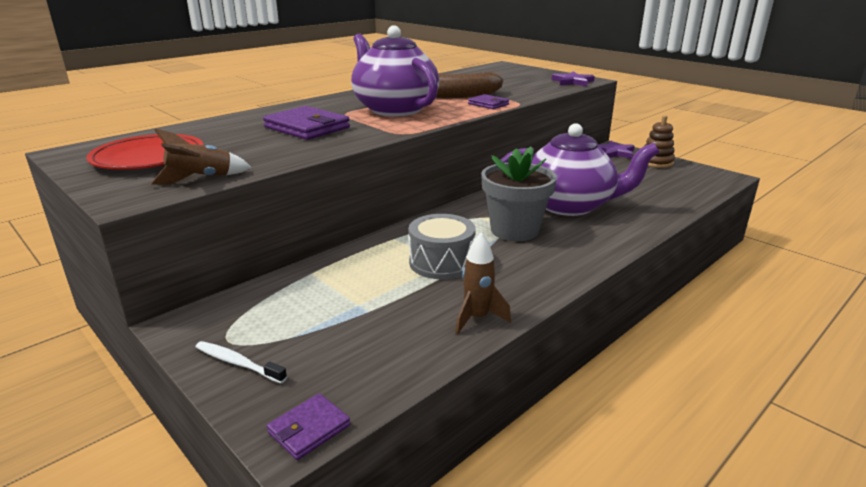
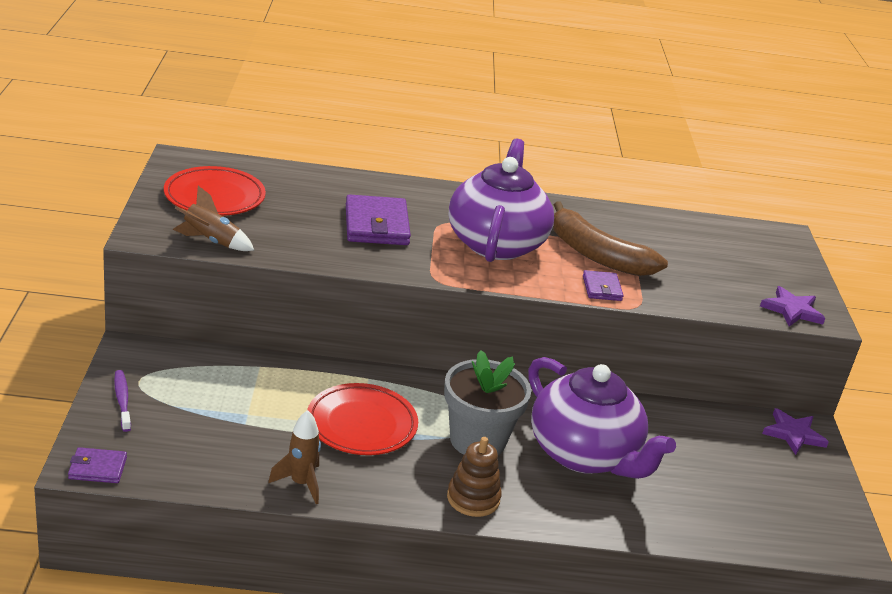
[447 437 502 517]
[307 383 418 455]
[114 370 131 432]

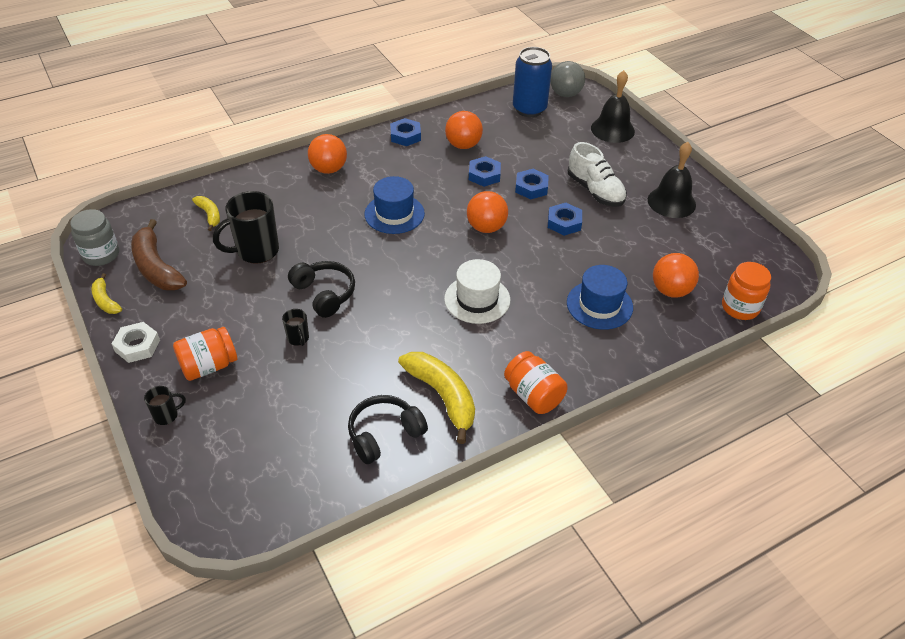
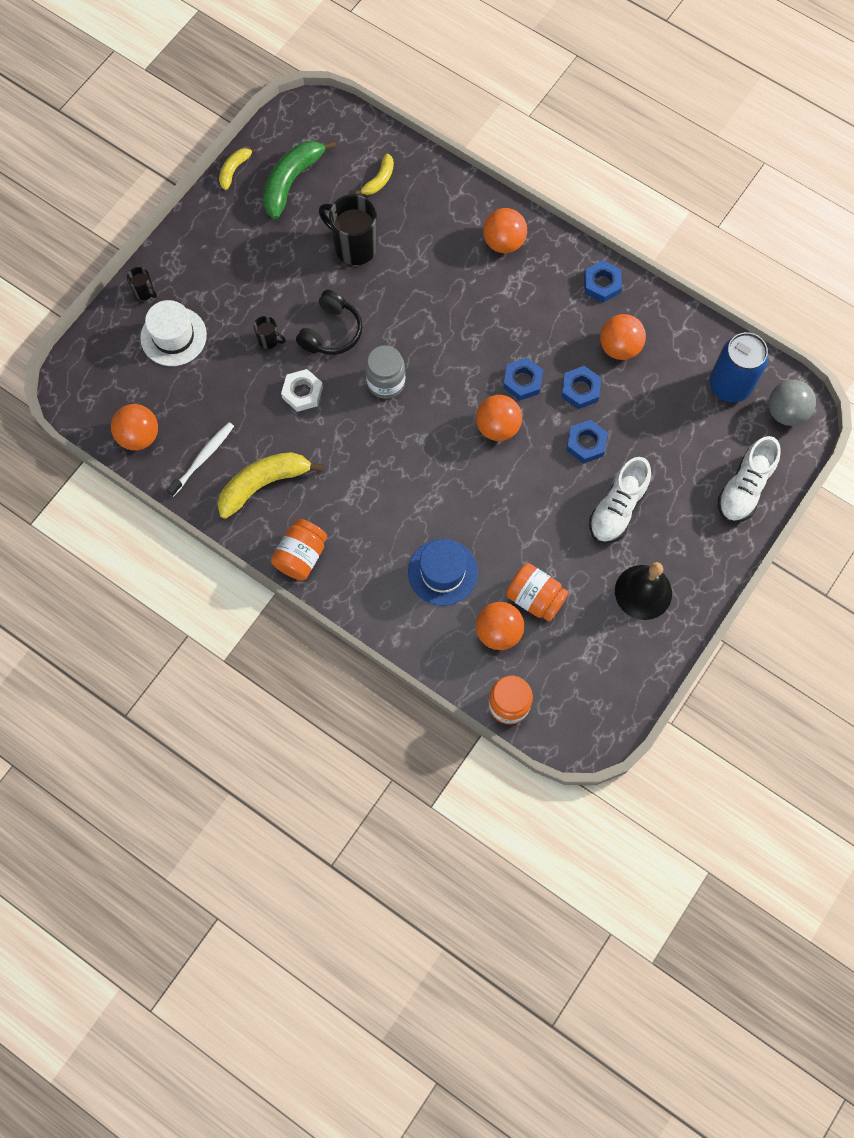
[718 436 781 523]
[365 176 425 234] (first image)
[503 358 543 401]
[365 345 405 399]
[263 140 336 219]
[140 300 207 366]
[254 316 286 349]
[281 369 323 412]
[506 563 569 622]
[217 452 324 519]
[167 422 234 497]
[111 404 158 450]

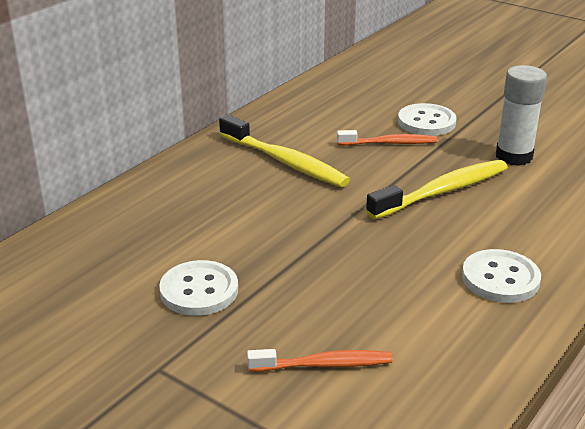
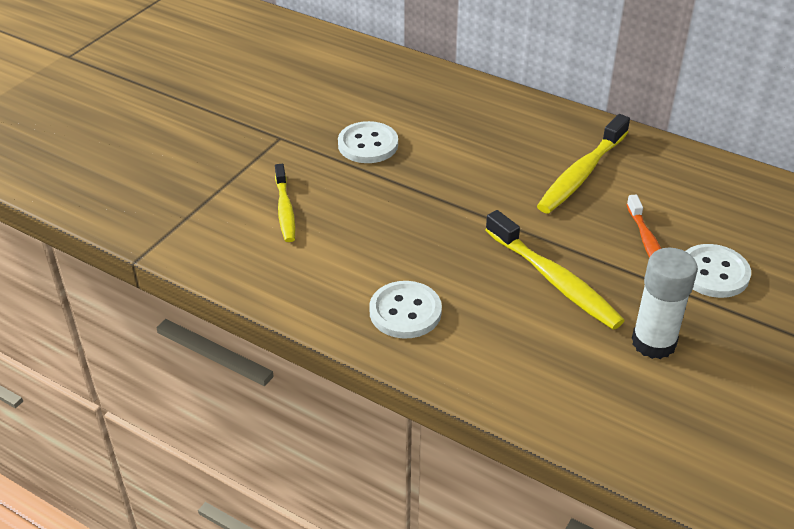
[275 164 295 242]

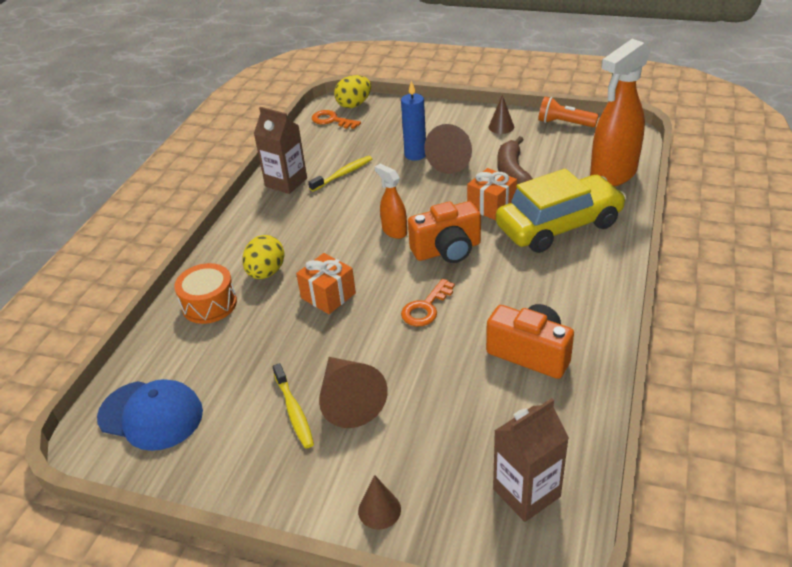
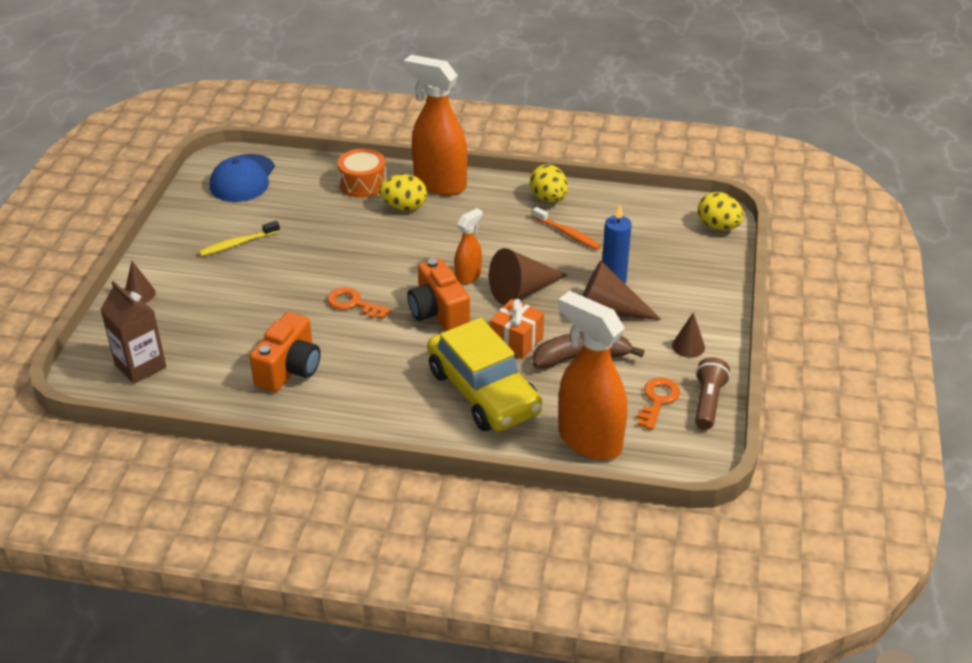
[695 357 730 430]
[530 164 568 203]
[637 378 680 430]
[532 207 601 250]
[296 253 356 314] (first image)
[489 248 568 305]
[403 55 467 195]

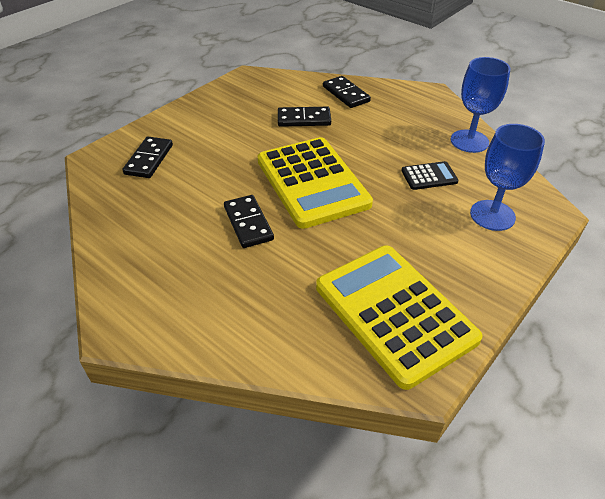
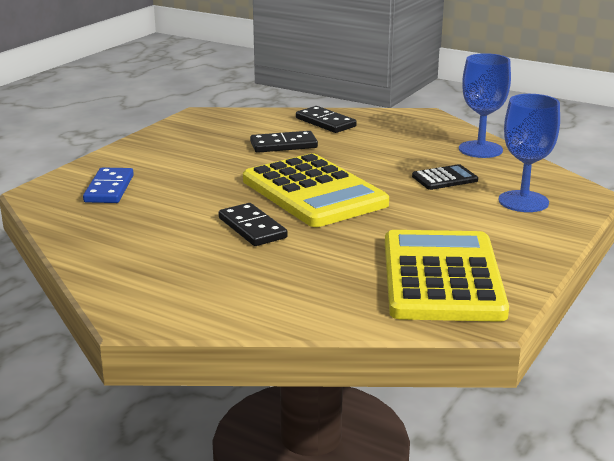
[83 167 134 203]
[385 230 509 322]

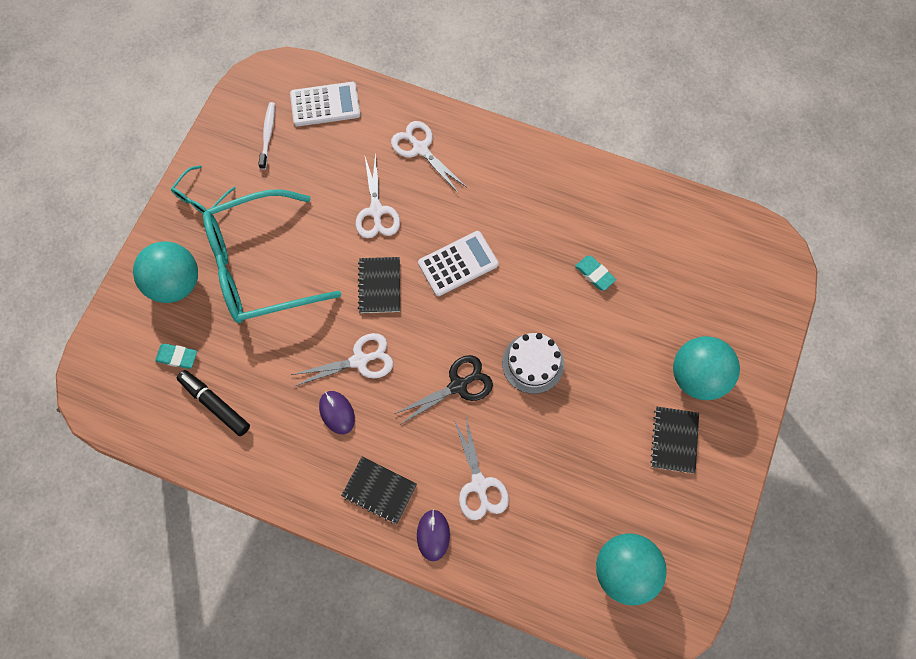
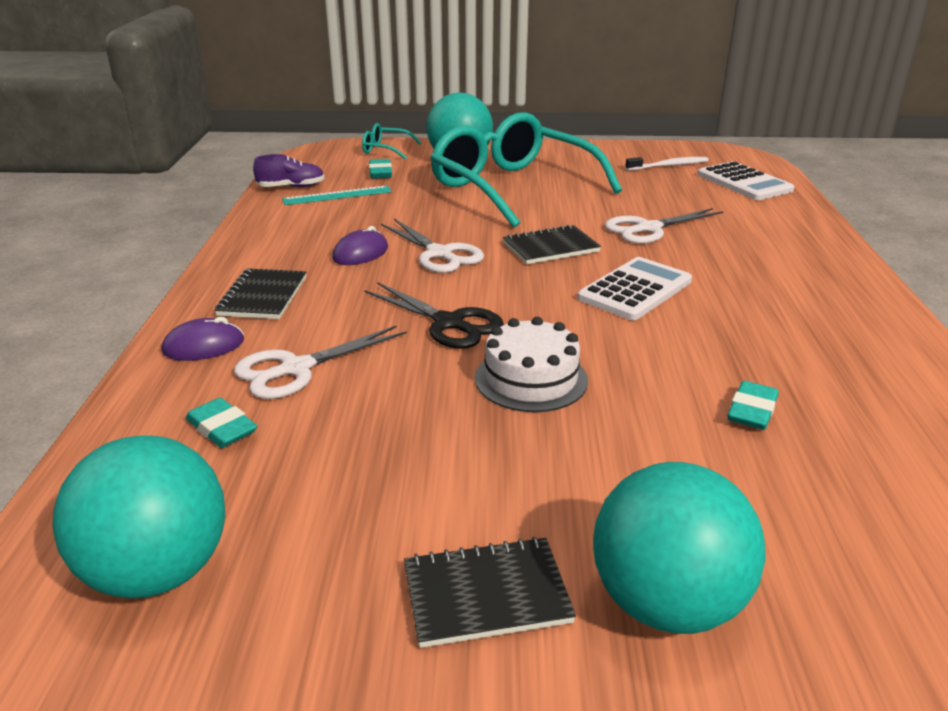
[391 121 466 194] (first image)
[362 123 421 160]
[577 257 692 320]
[282 186 392 205]
[253 154 324 188]
[186 398 257 448]

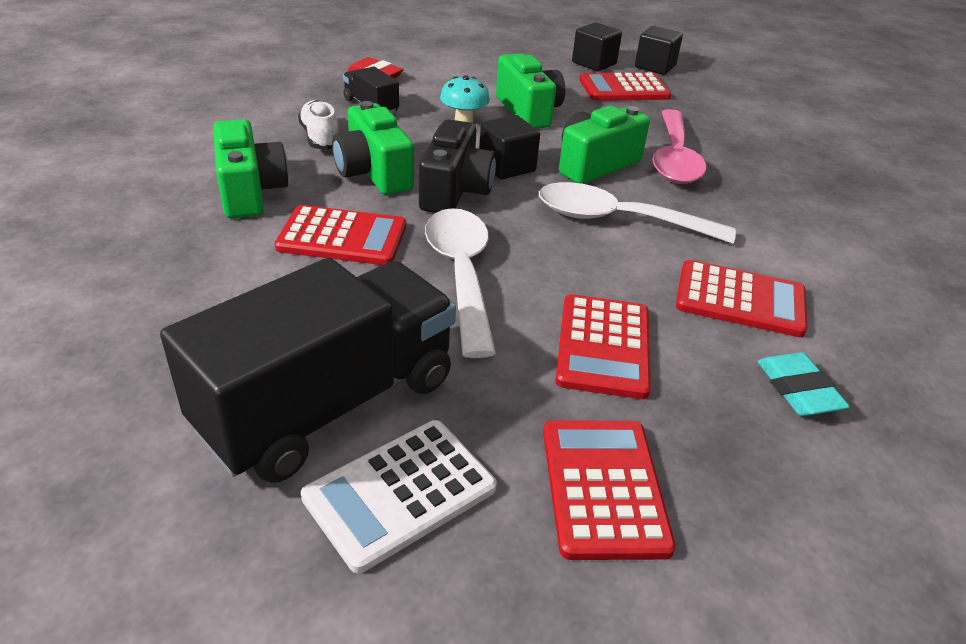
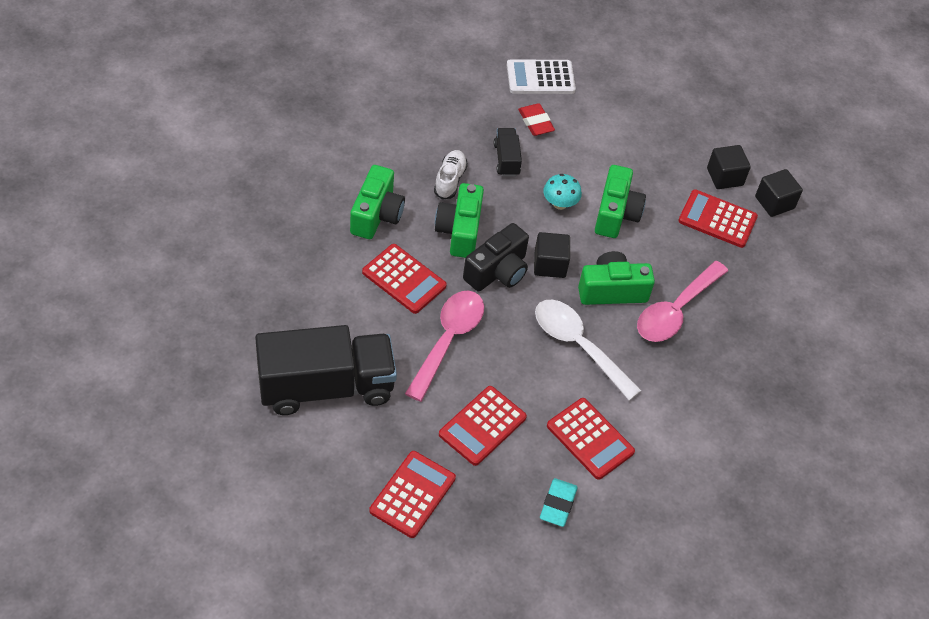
[405 291 484 402]
[507 59 576 94]

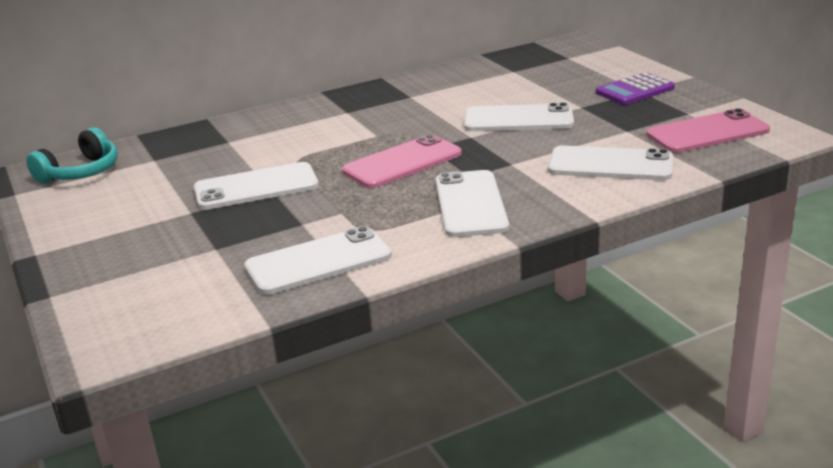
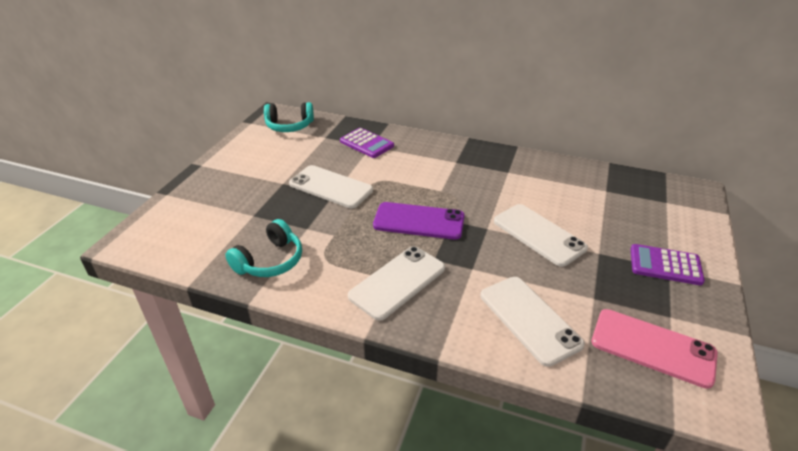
[373 202 465 240]
[225 219 302 277]
[340 128 394 158]

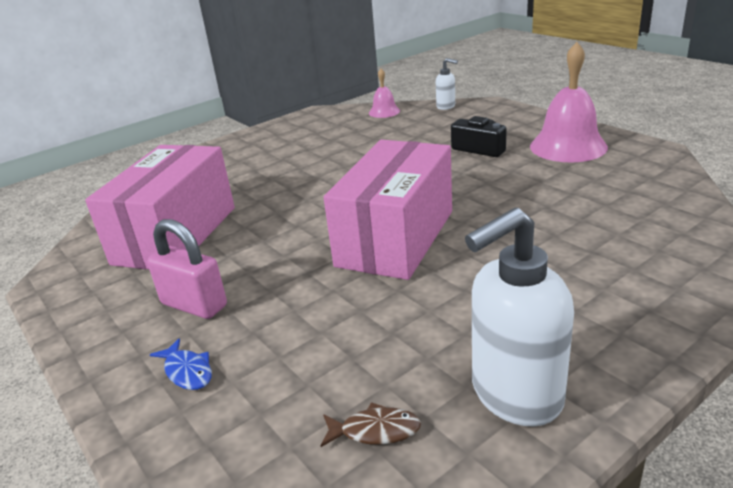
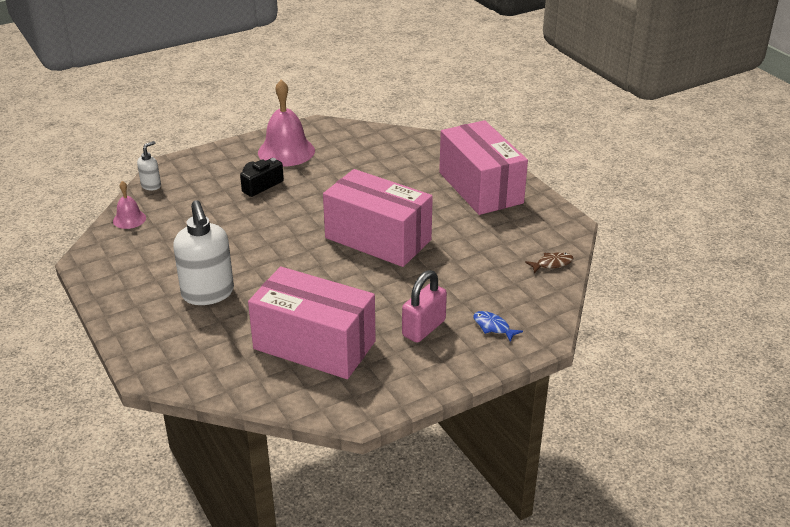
[173 200 234 305]
[473 311 523 342]
[525 252 574 273]
[439 120 528 215]

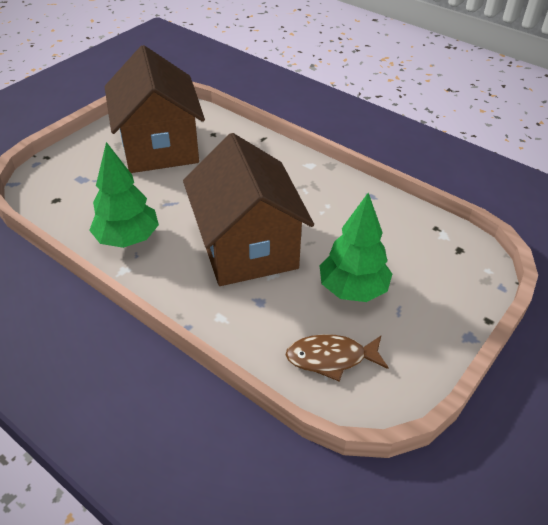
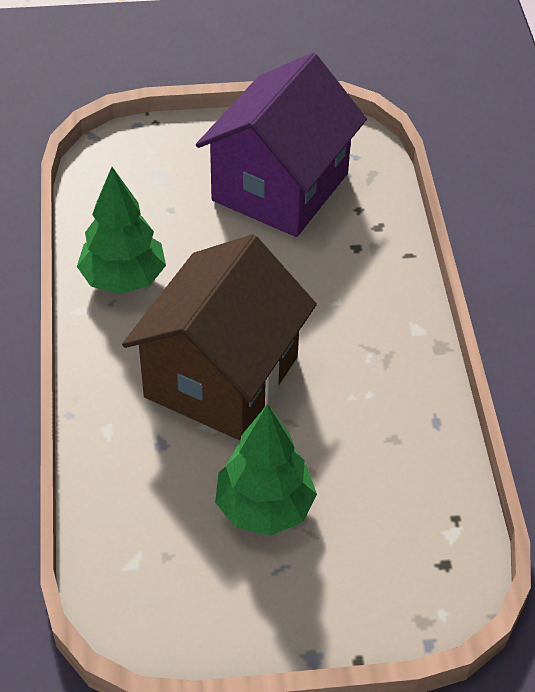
[196 53 367 237]
[286 334 389 382] (first image)

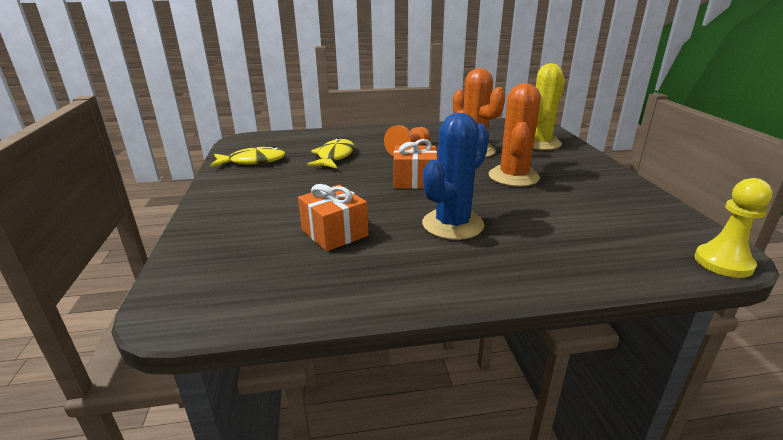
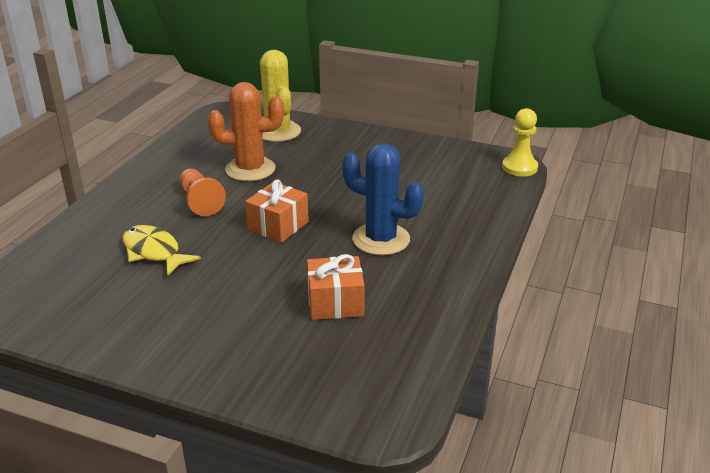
[489 83 541 187] (first image)
[342 143 424 255]
[210 146 286 167] (first image)

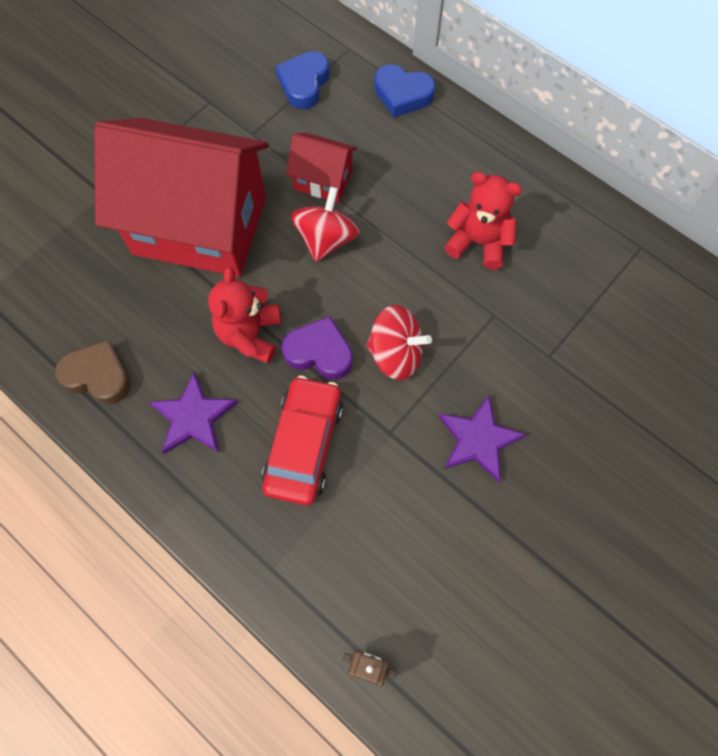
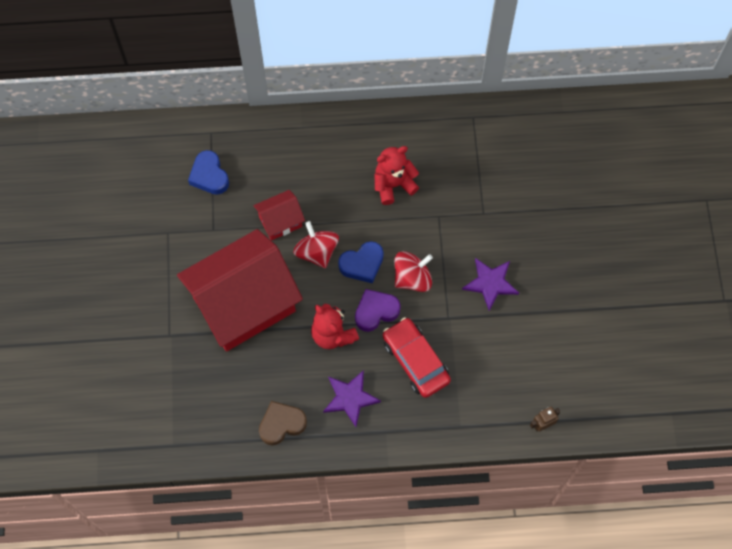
[338 241 384 283]

